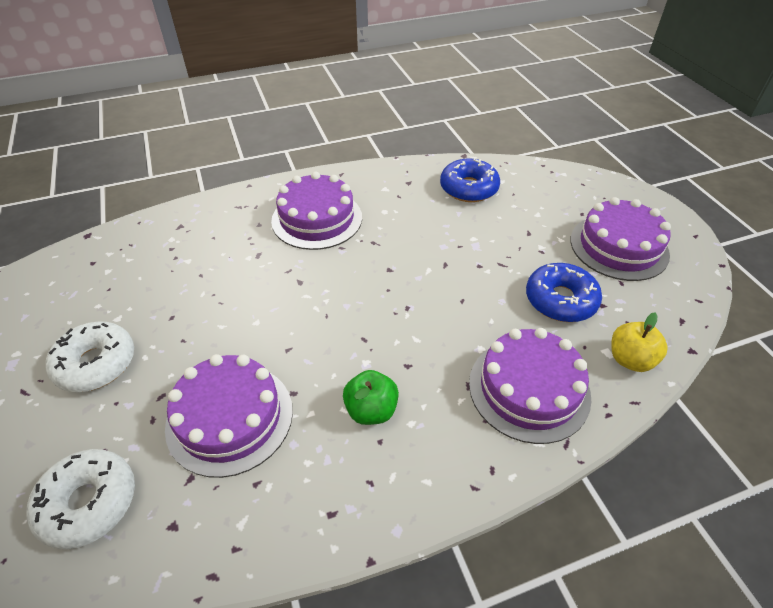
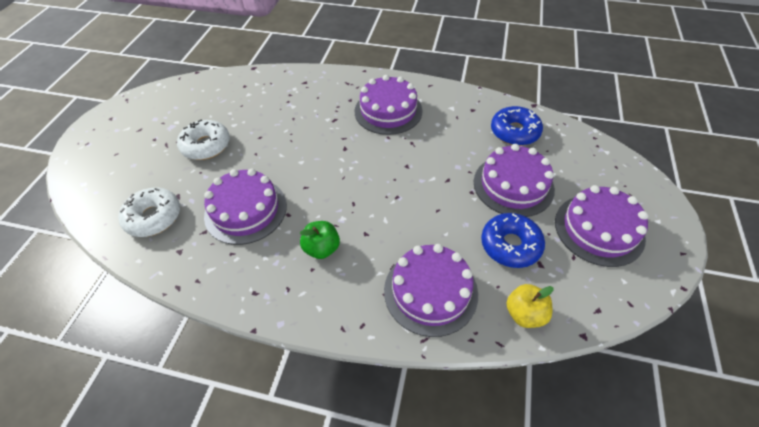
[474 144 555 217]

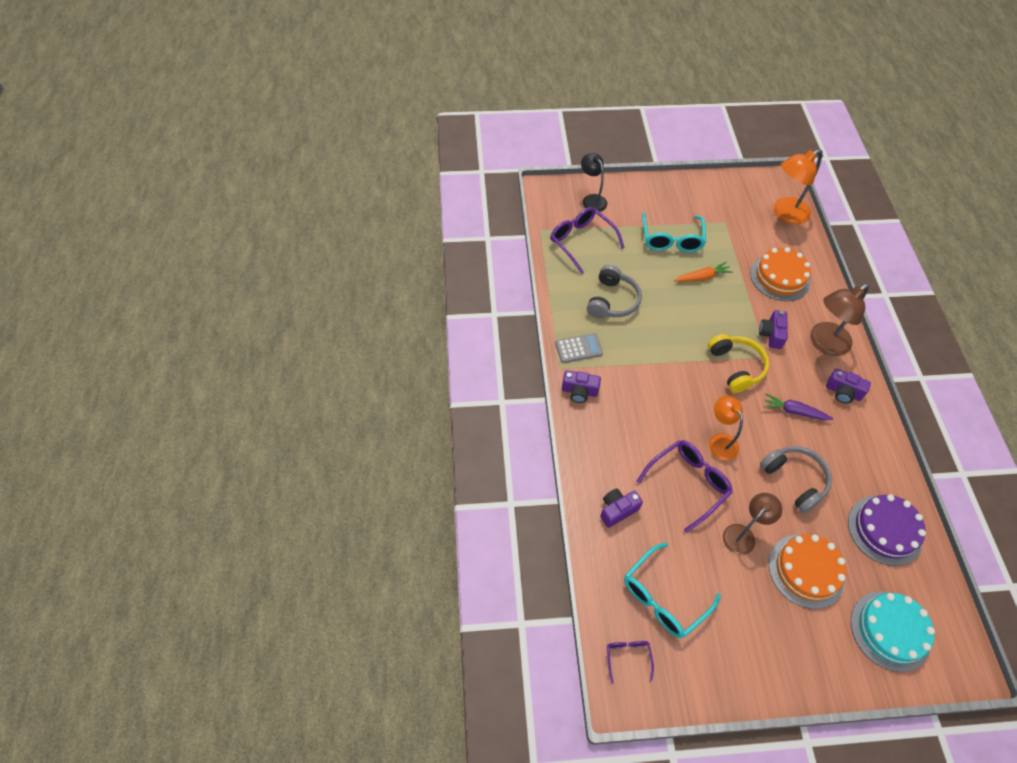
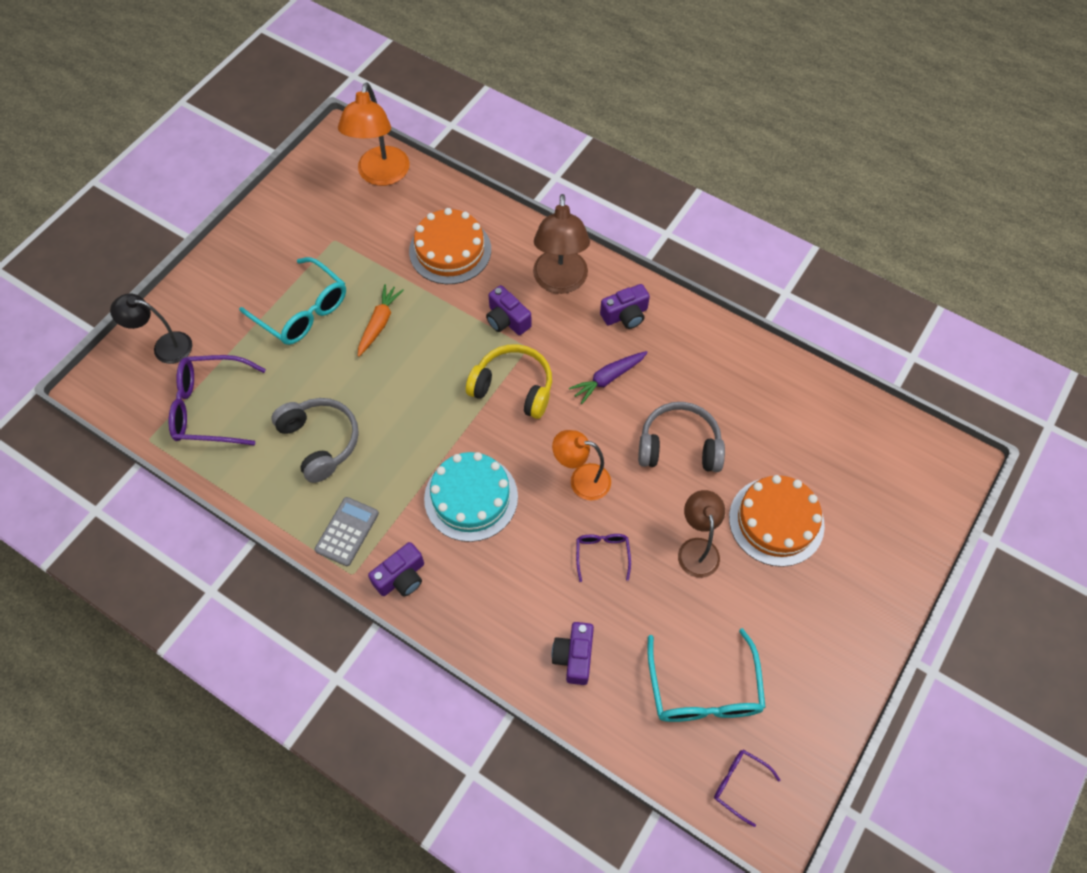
[576 534 631 582]
[848 494 926 566] (first image)
[424 452 518 542]

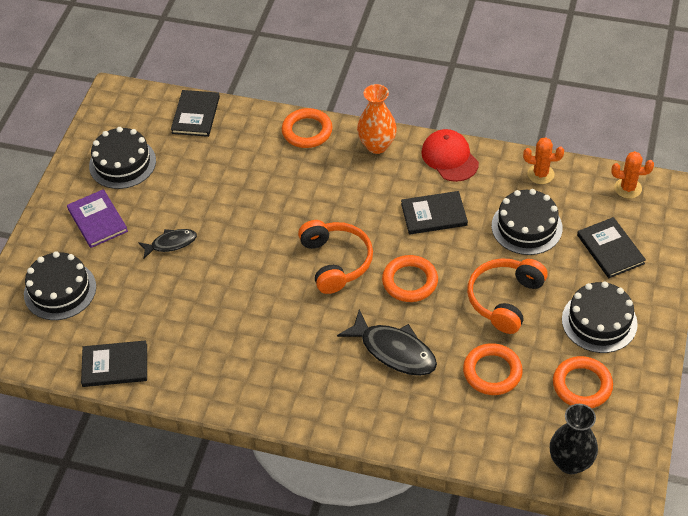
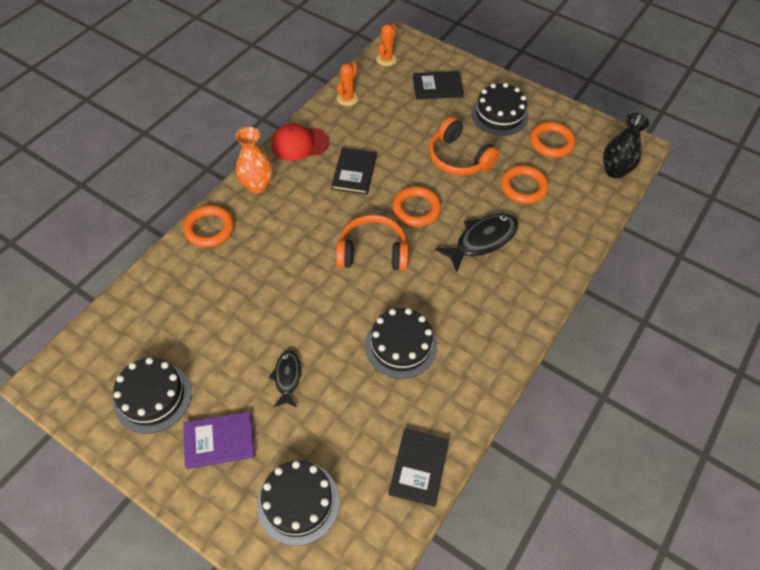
[171 90 220 137] (first image)
[365 308 437 379]

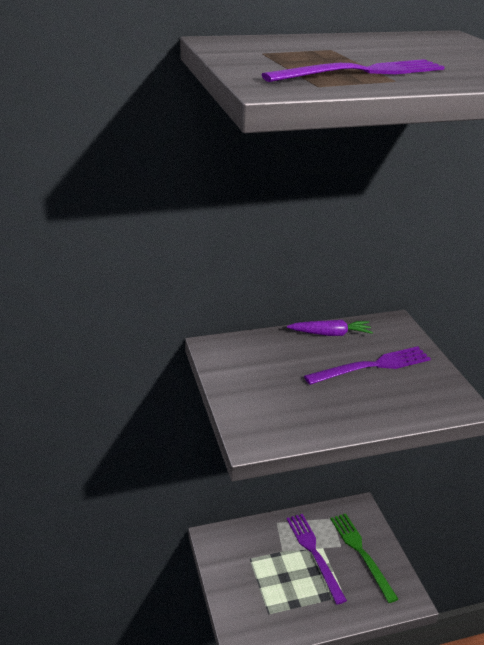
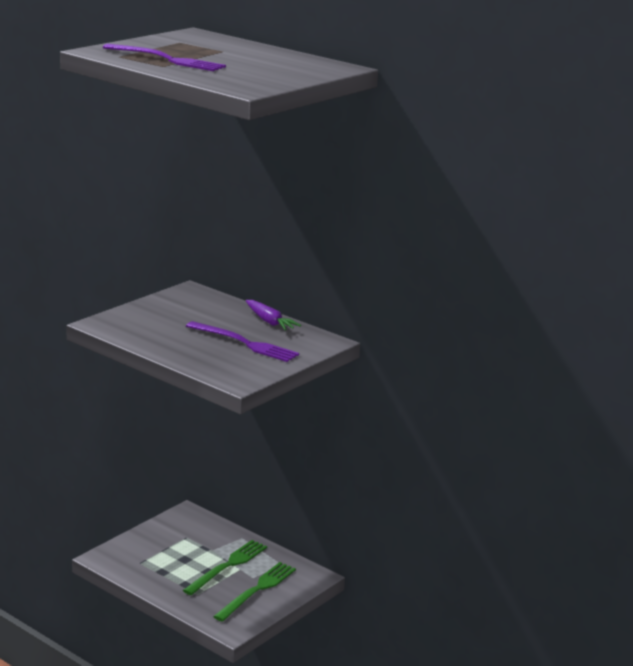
[183 540 267 595]

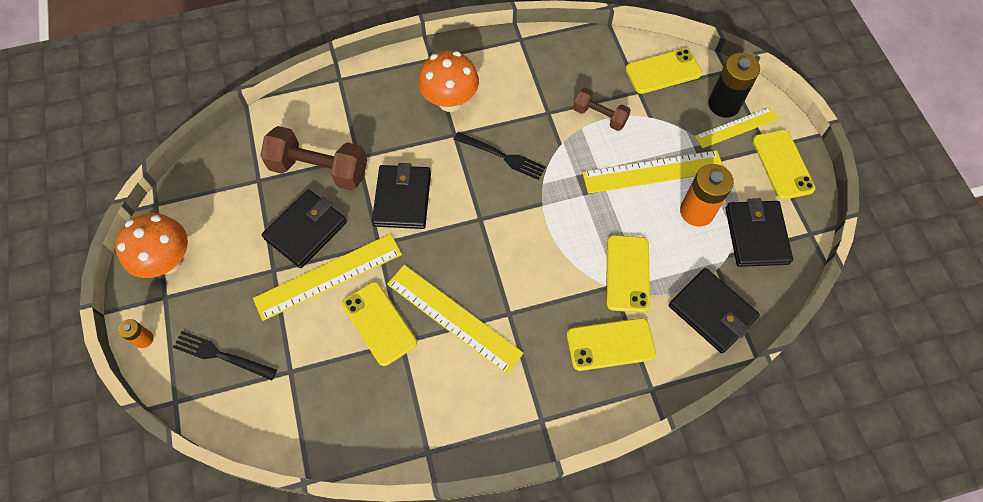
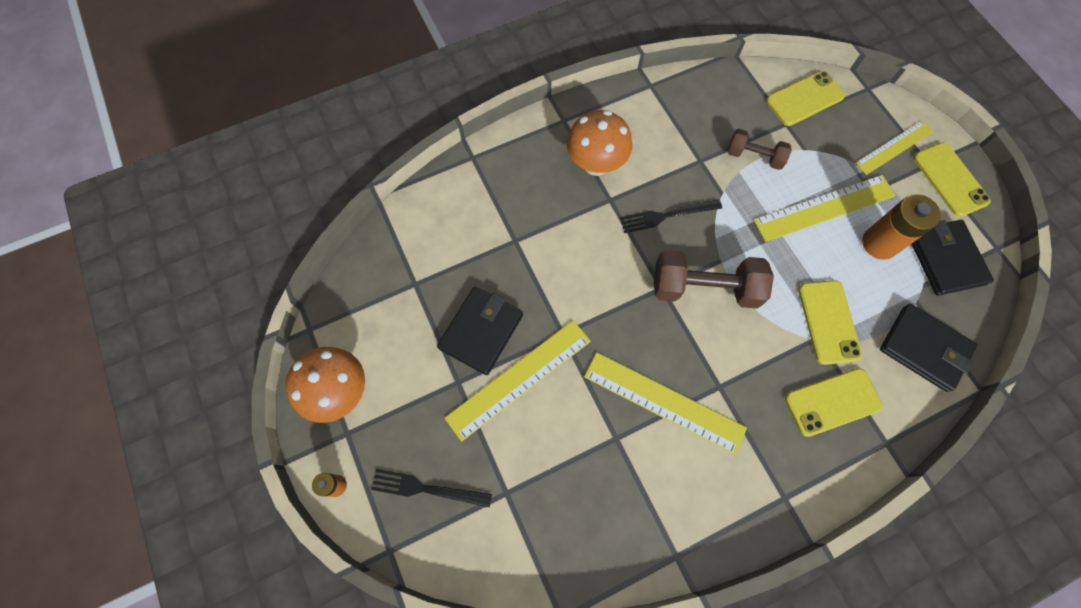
[708 53 760 118] (first image)
[654 250 774 309]
[620 199 722 233]
[372 163 431 229] (first image)
[342 282 417 366] (first image)

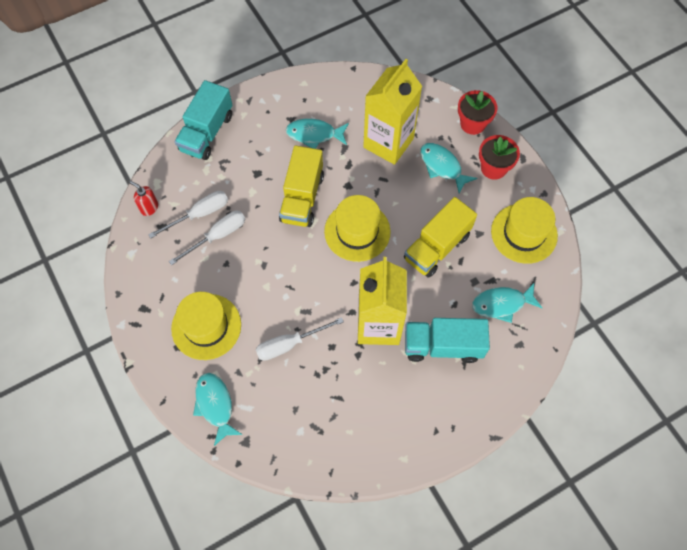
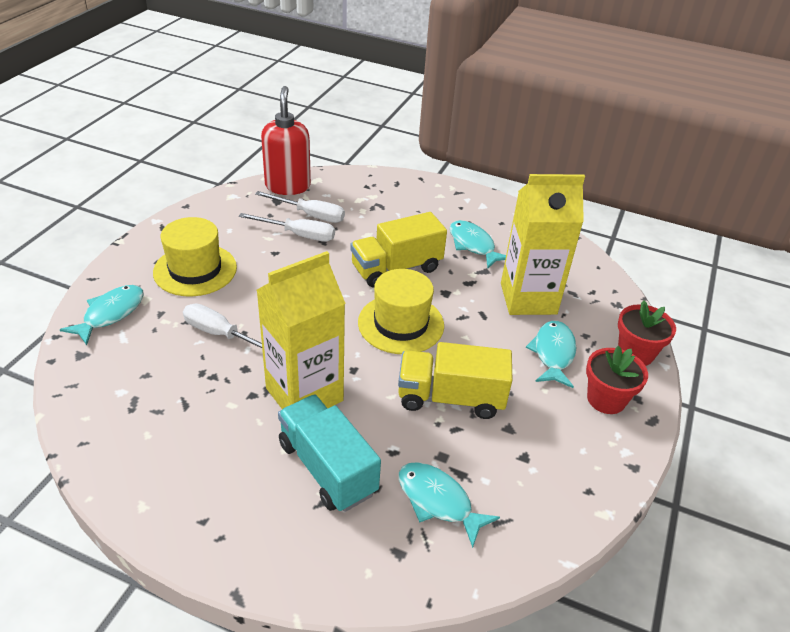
[175 80 233 160] (first image)
[261 86 311 195]
[491 197 558 264] (first image)

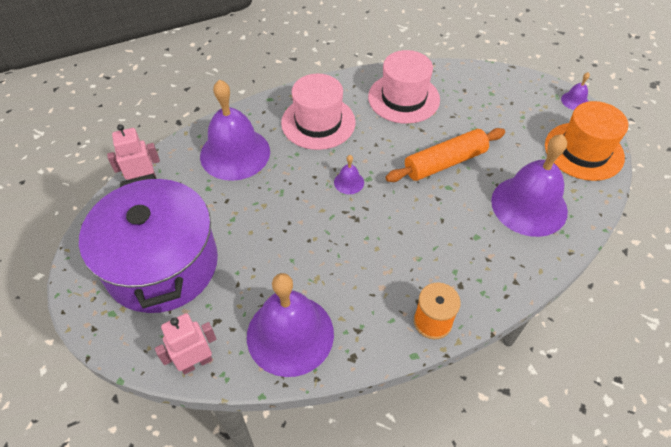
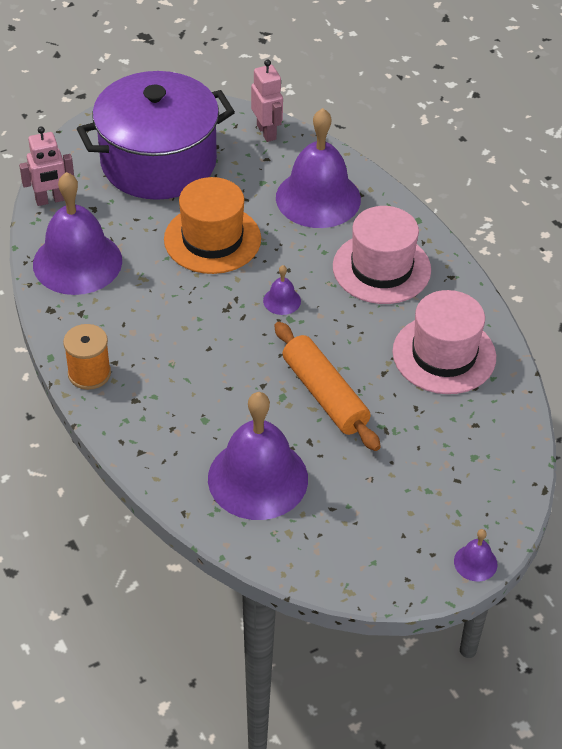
[164 177 261 274]
[19 126 74 206]

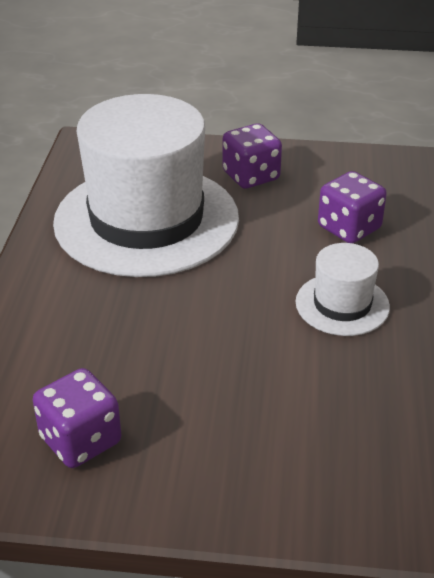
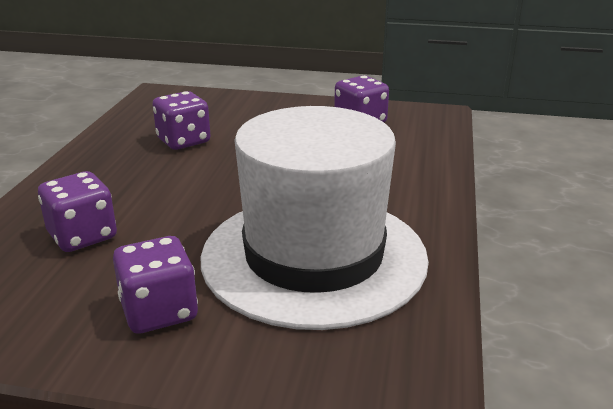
[296 243 390 336] (first image)
[153 91 211 150]

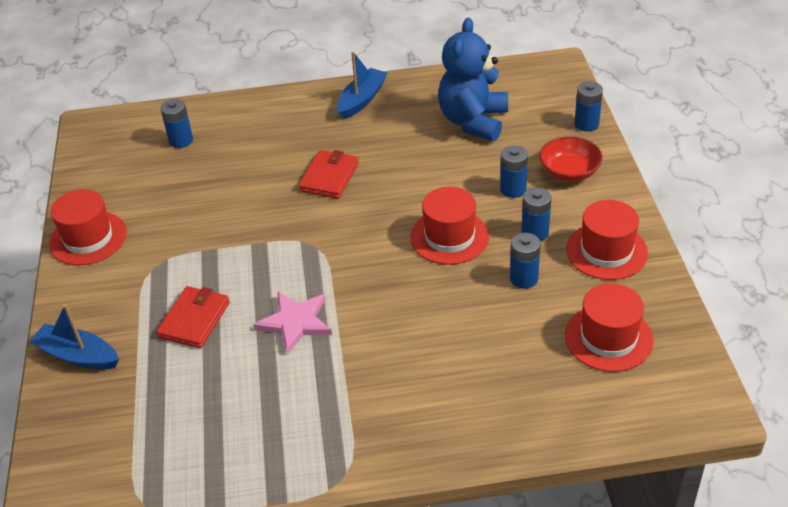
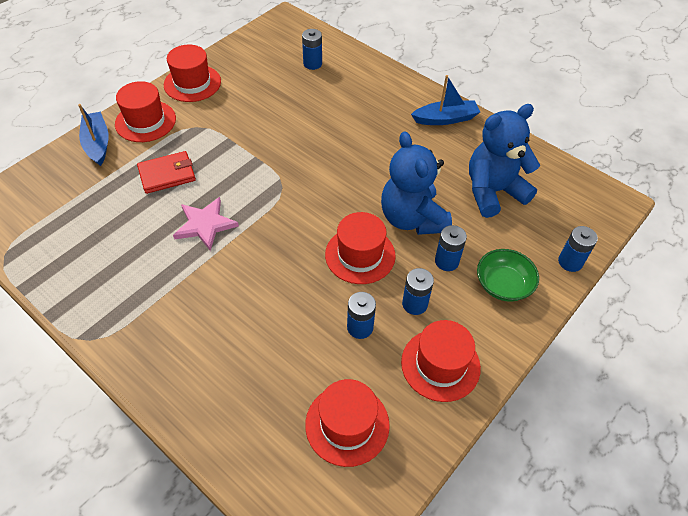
[477 249 539 302]
[299 150 359 199] (first image)
[115 81 176 142]
[381 131 452 235]

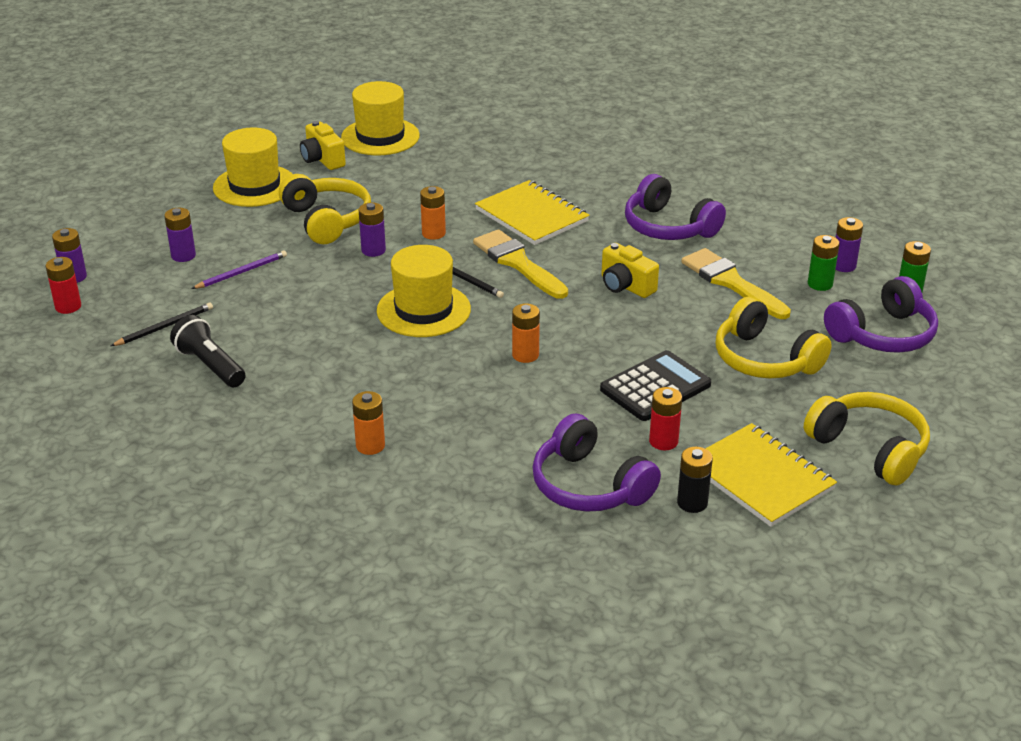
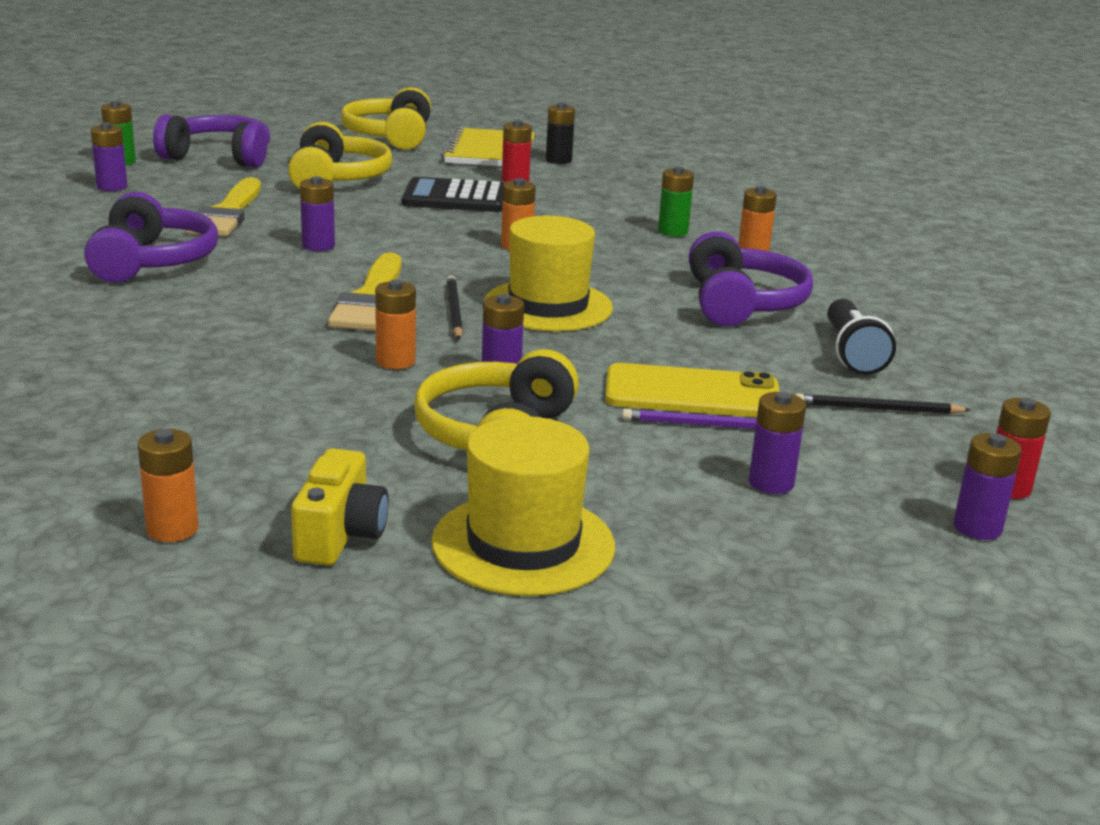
[138 429 198 542]
[475 180 590 245] (first image)
[658 167 694 237]
[300 176 335 251]
[689 231 813 326]
[605 363 780 417]

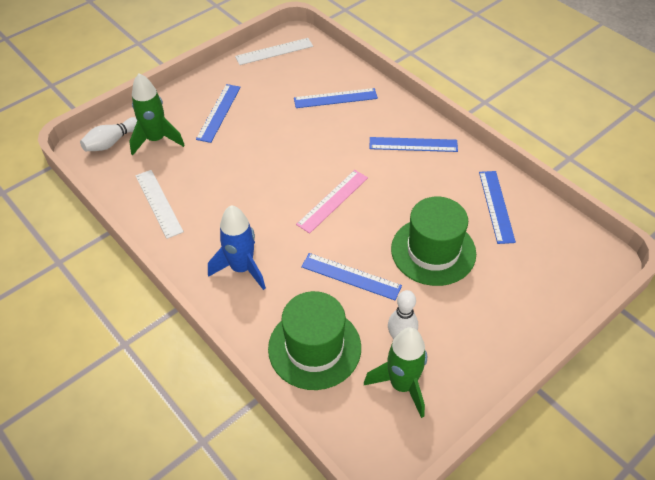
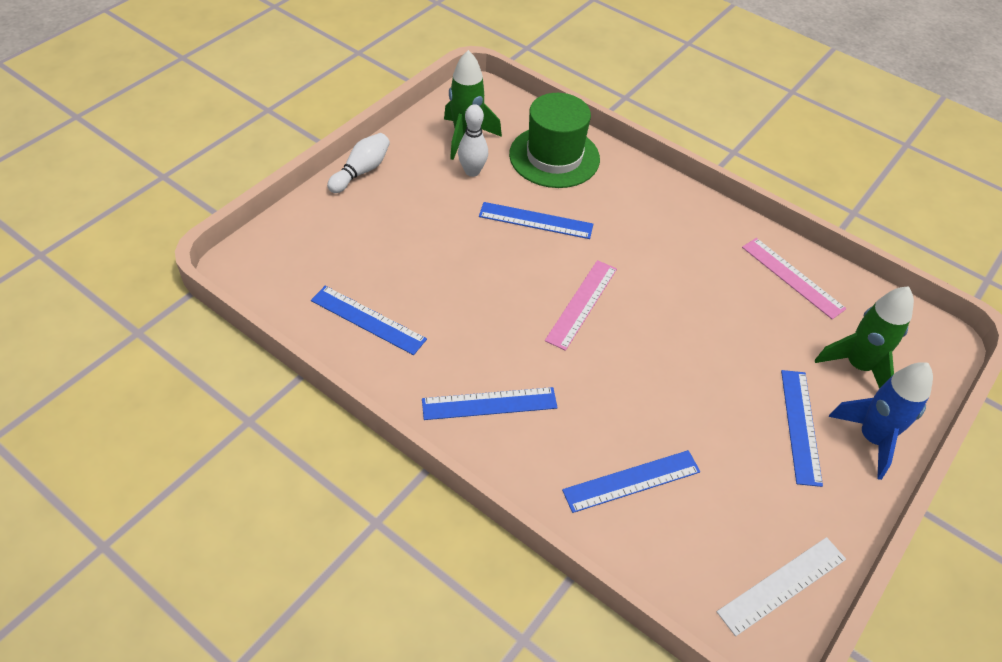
[327 133 390 193]
[742 238 847 319]
[311 286 427 355]
[391 197 476 286] (first image)
[828 362 933 480]

